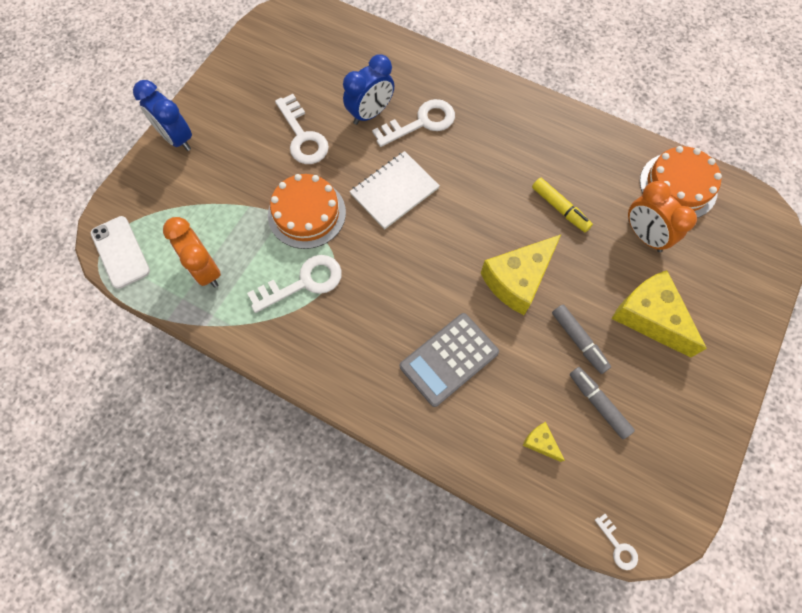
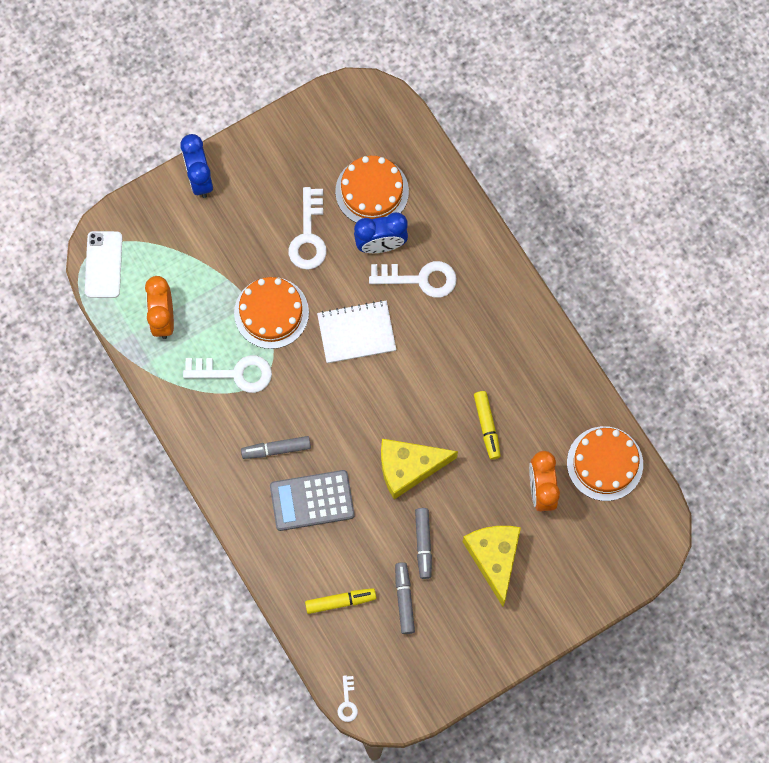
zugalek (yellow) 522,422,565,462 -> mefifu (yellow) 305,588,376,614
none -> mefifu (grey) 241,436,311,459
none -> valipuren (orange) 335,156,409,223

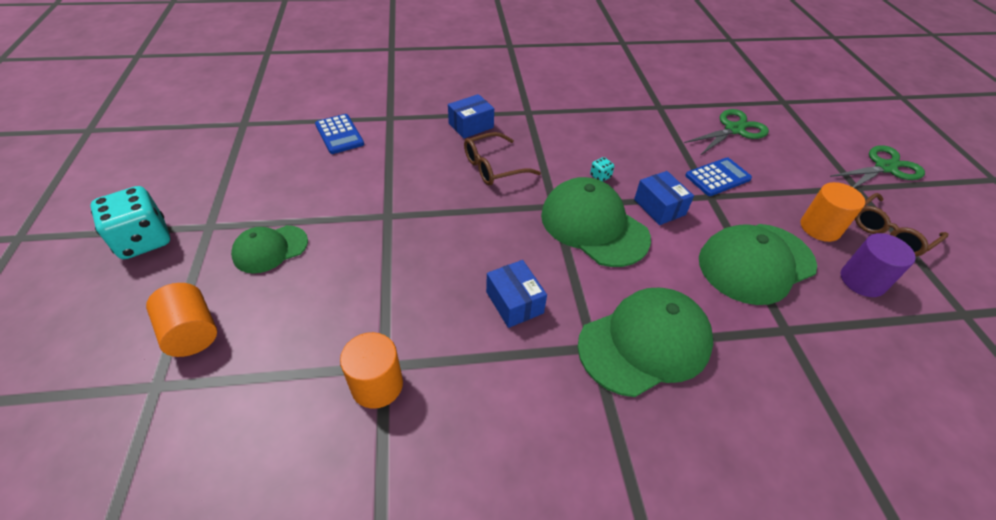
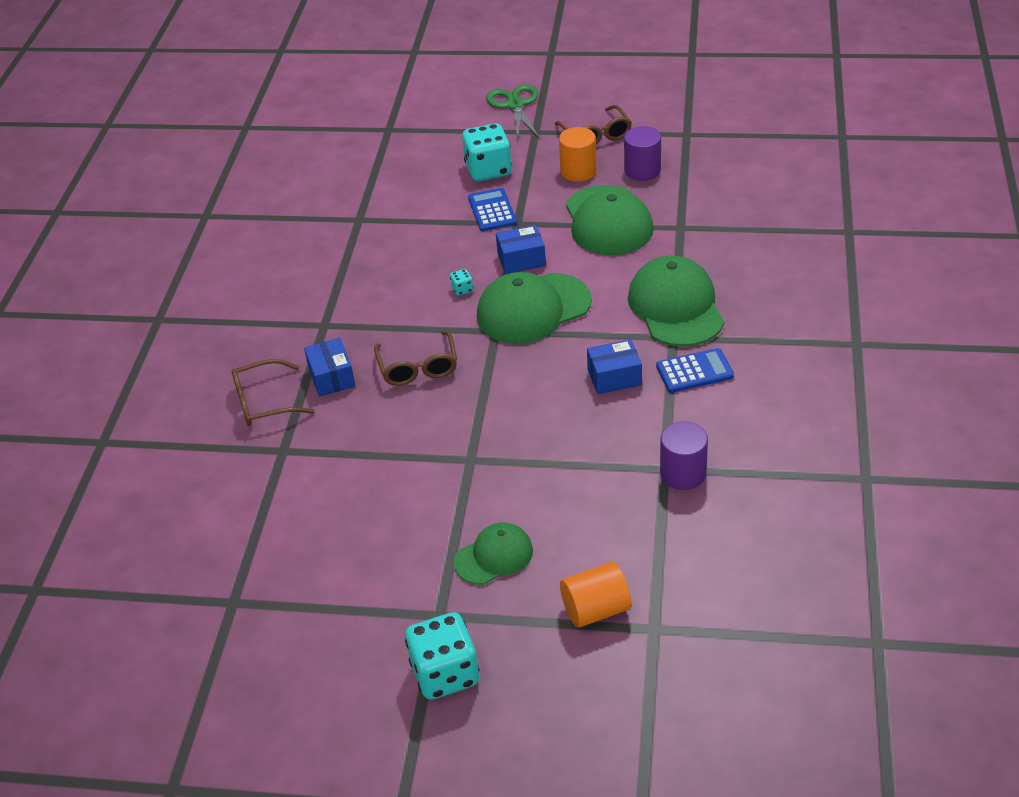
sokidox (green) 231,225,308,274 -> sokidox (green) 454,522,533,585, 105 degrees counterclockwise
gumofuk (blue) 315,114,364,154 -> gumofuk (blue) 656,348,734,393, moved
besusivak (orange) 340,332,403,409 -> besusivak (purple) 660,422,708,490
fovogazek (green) 684,109,769,155 -> none
none -> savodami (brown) 231,359,315,426
none -> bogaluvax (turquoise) 462,123,512,181

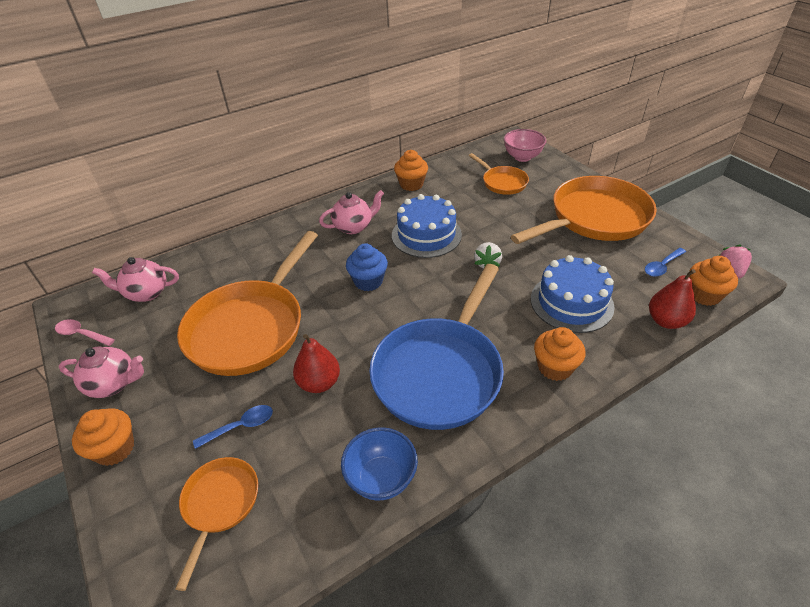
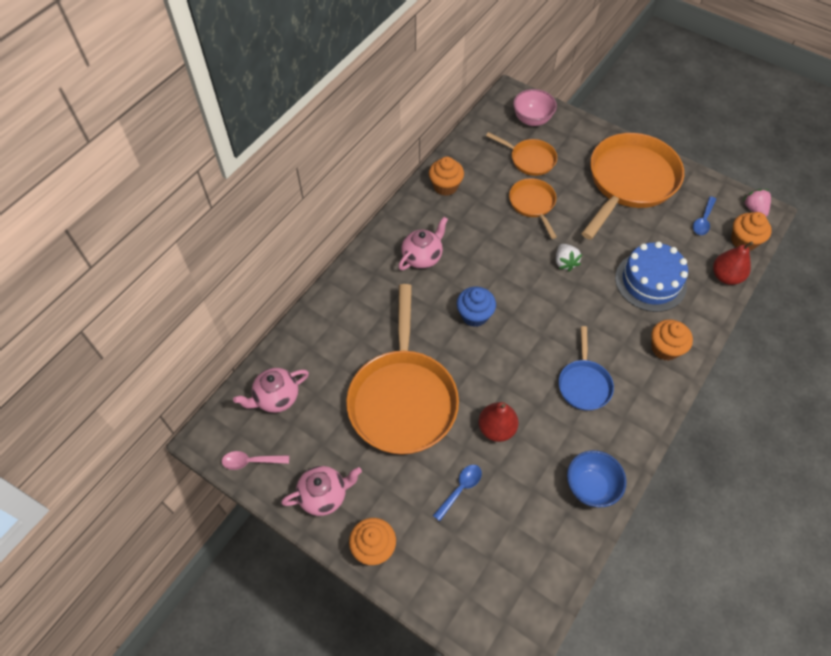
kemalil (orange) 175,457,258,591 -> kemalil (orange) 509,178,557,239, moved
kemalil (blue) 369,264,504,430 -> kemalil (blue) 559,326,614,411, x0.50
valipuren (blue) 392,194,462,258 -> none

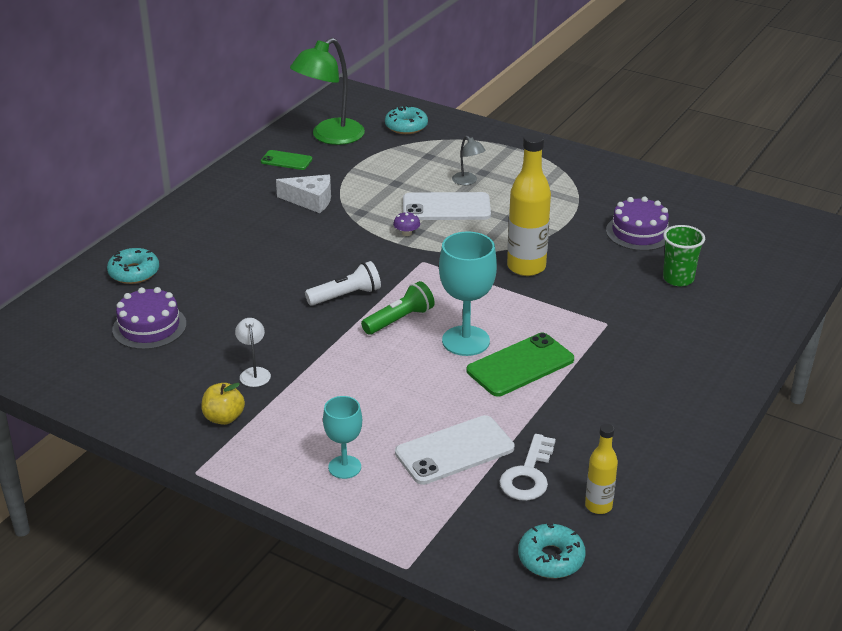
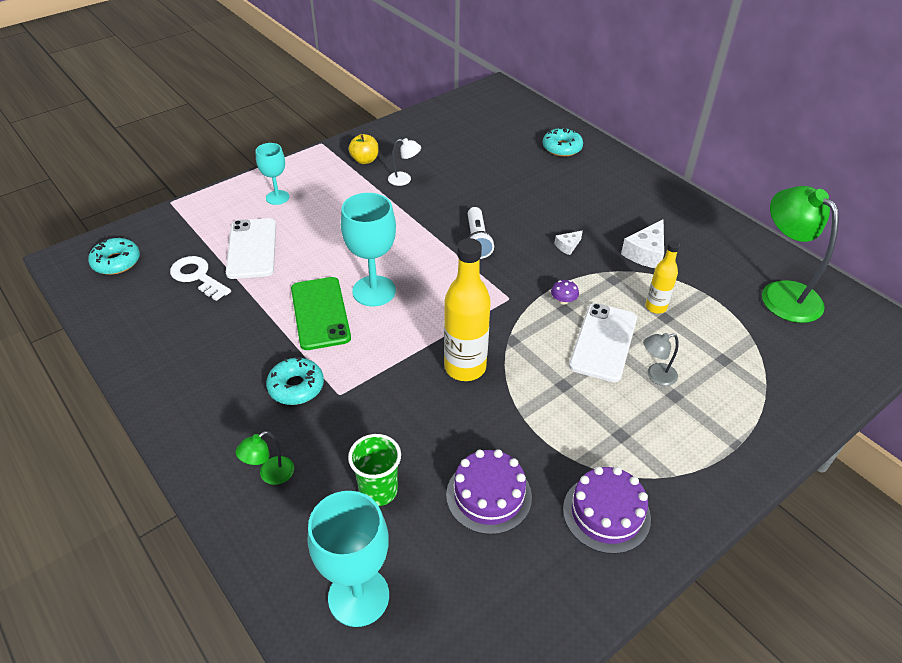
valipuren (purple) 112,287,187,350 -> valipuren (purple) 563,466,651,554, moved
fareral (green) 261,150,312,170 -> none
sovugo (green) 361,281,435,335 -> none
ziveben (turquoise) 385,105,428,134 -> ziveben (turquoise) 266,358,324,405, moved
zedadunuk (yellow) 585,424,618,514 -> zedadunuk (yellow) 645,241,680,314, moved
none -> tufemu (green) 236,431,294,485
none -> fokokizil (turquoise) 308,491,389,627
none -> zugalek (white) 555,231,583,255

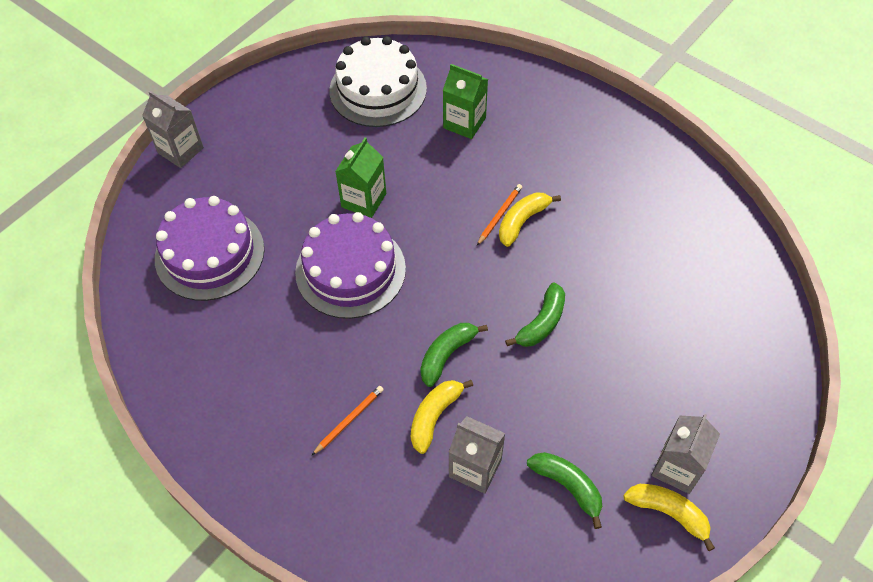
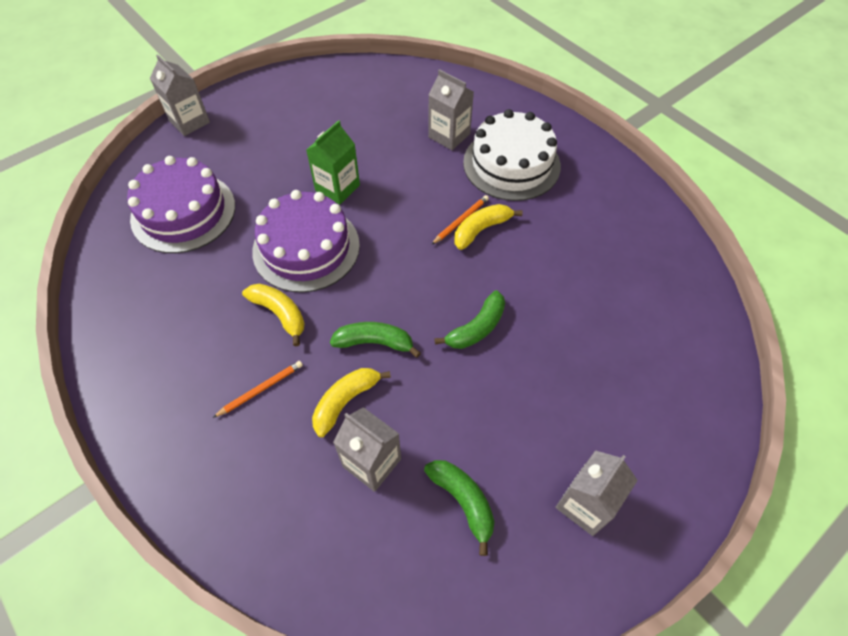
valipuren (white) 329,36,427,127 -> valipuren (white) 463,109,561,201, moved
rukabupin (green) 420,323,488,387 -> rukabupin (green) 330,322,421,358, 45 degrees clockwise
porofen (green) 443,64,488,139 -> porofen (grey) 428,69,474,150
rukabupin (yellow) 623,484,715,551 -> rukabupin (yellow) 242,284,305,346, moved

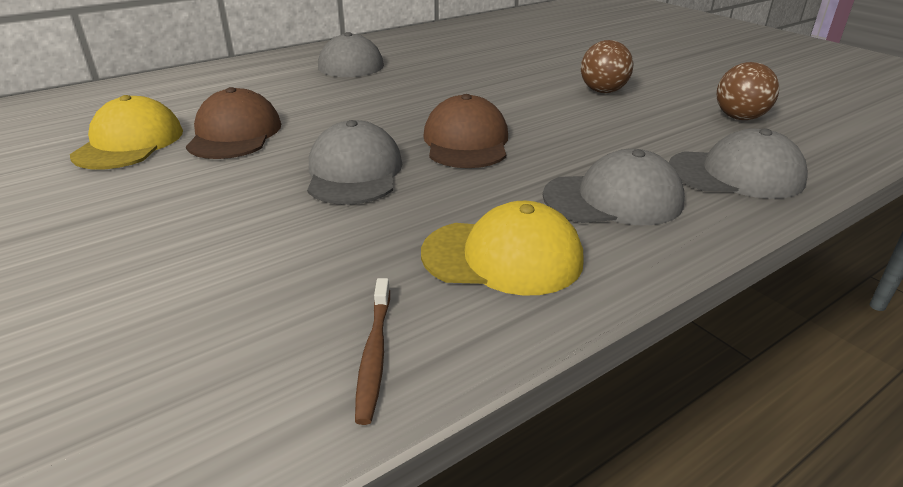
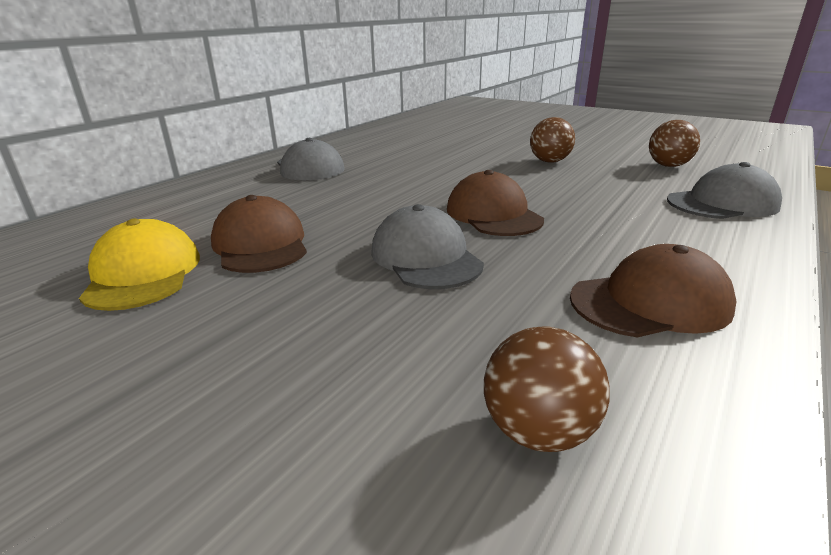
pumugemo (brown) 355,278,390,425 -> none
sokidox (yellow) 421,201,584,296 -> sokidox (brown) 570,244,737,337
sokidox (grey) 543,149,685,225 -> none
none -> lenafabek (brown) 484,326,610,452

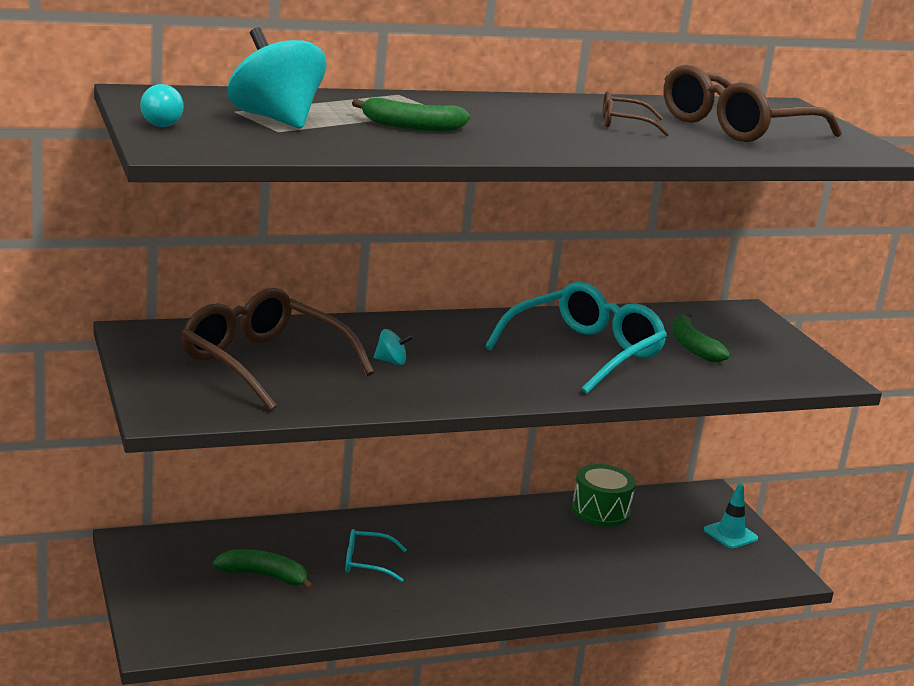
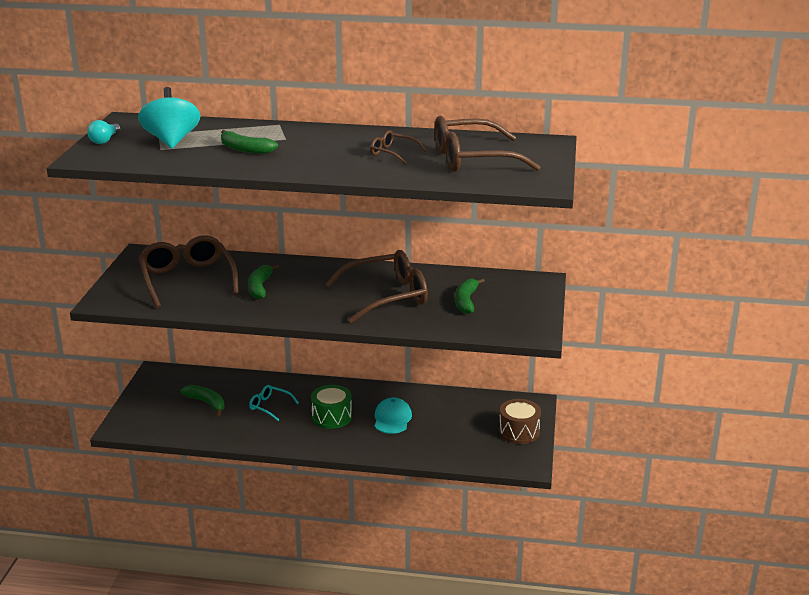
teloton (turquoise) 373,329,413,365 -> rukabupin (green) 248,264,279,299
savodami (turquoise) 485,282,667,394 -> savodami (brown) 325,250,428,323
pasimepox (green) 572,464,636,527 -> pasimepox (green) 311,385,352,429, moved
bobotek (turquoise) 704,484,758,548 -> pasimepox (brown) 499,399,541,444
none -> sokidox (turquoise) 375,398,412,434

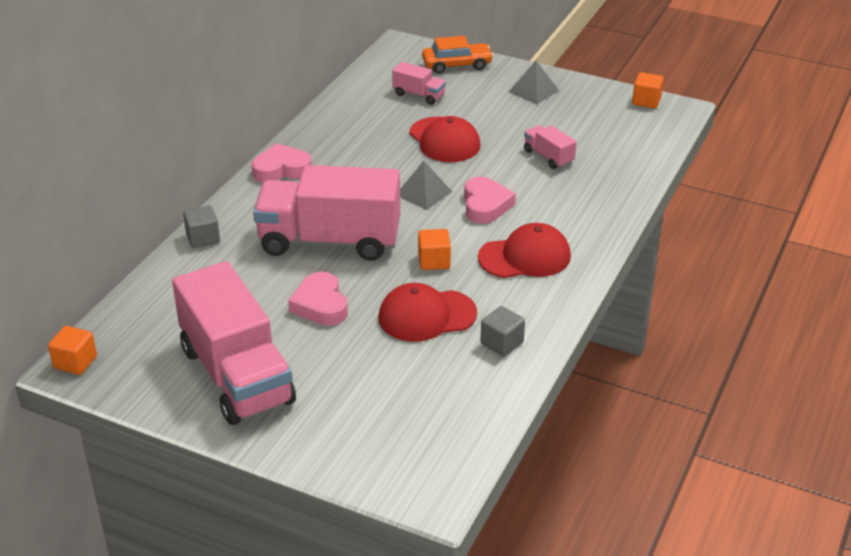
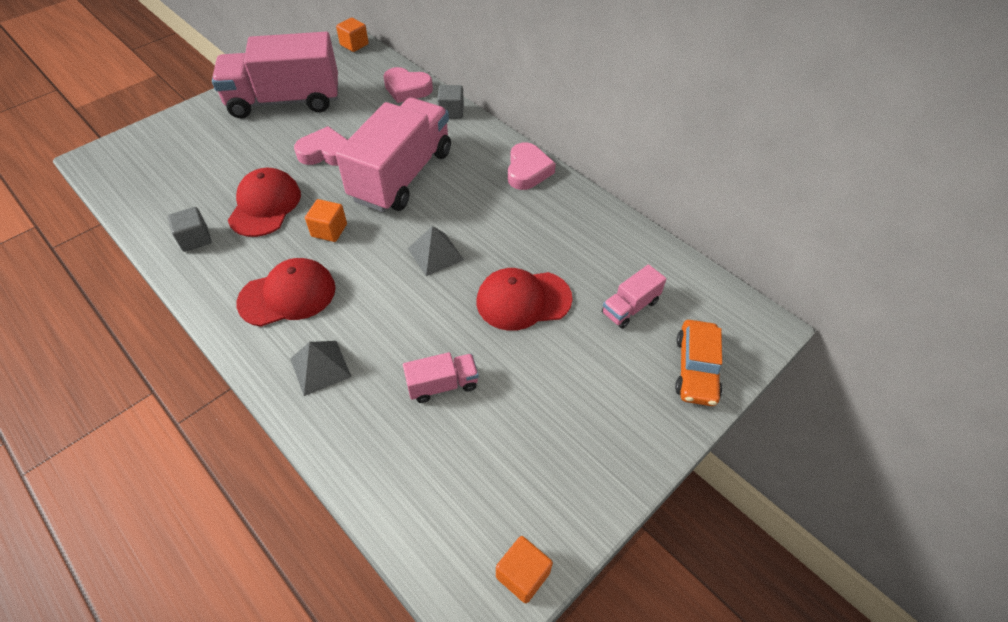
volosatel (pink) 464,176,516,224 -> volosatel (pink) 383,67,433,103, moved
sokidox (red) 478,223,571,278 -> sokidox (red) 236,258,336,327, 120 degrees counterclockwise
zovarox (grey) 509,61,560,104 -> zovarox (grey) 290,341,351,396, moved

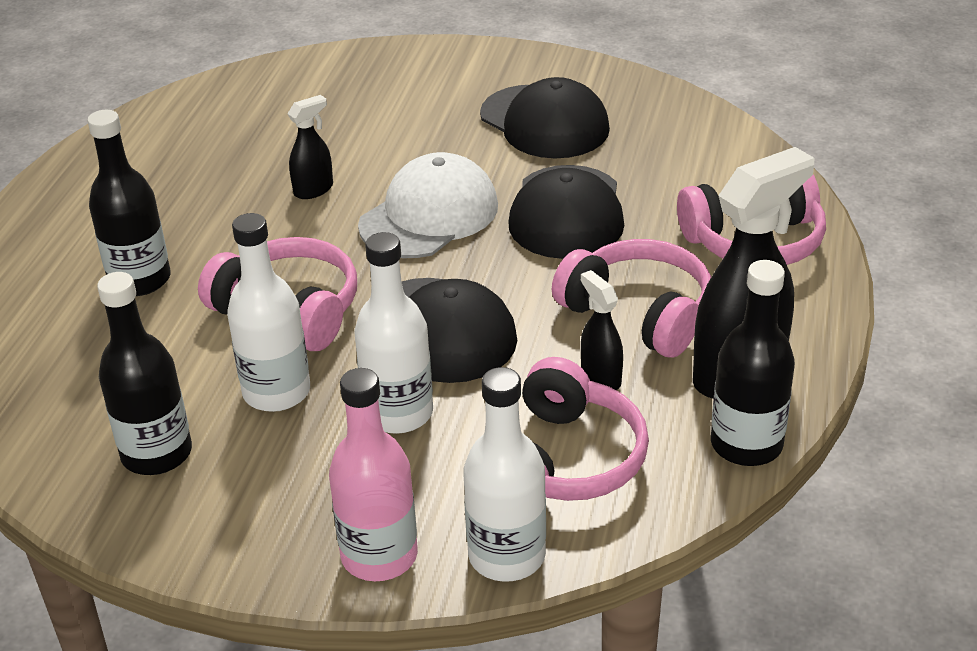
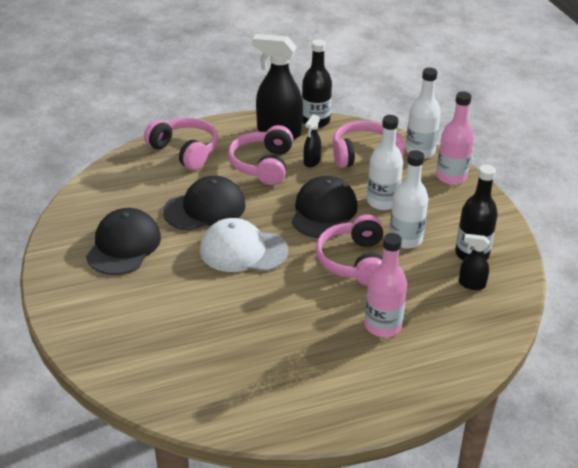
zedadunuk (black) 87,110,170,296 -> zedadunuk (pink) 365,233,407,337
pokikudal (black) 288,95,333,199 -> pokikudal (black) 459,234,490,290, moved

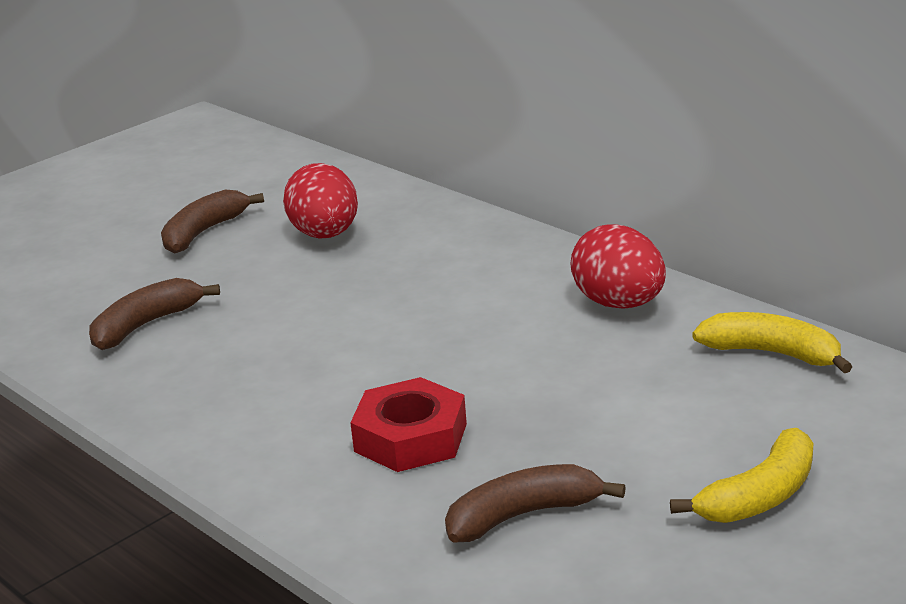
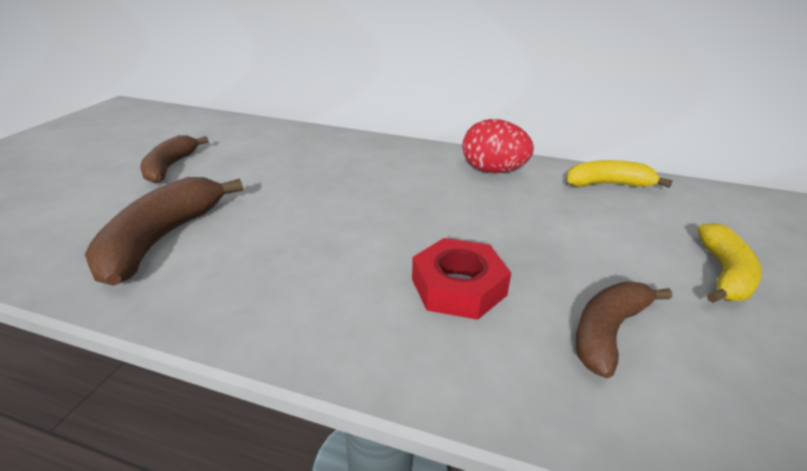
rukabupin (brown) 89,278,220,350 -> rukabupin (brown) 85,177,243,286, x1.50
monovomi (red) 283,163,358,239 -> none

